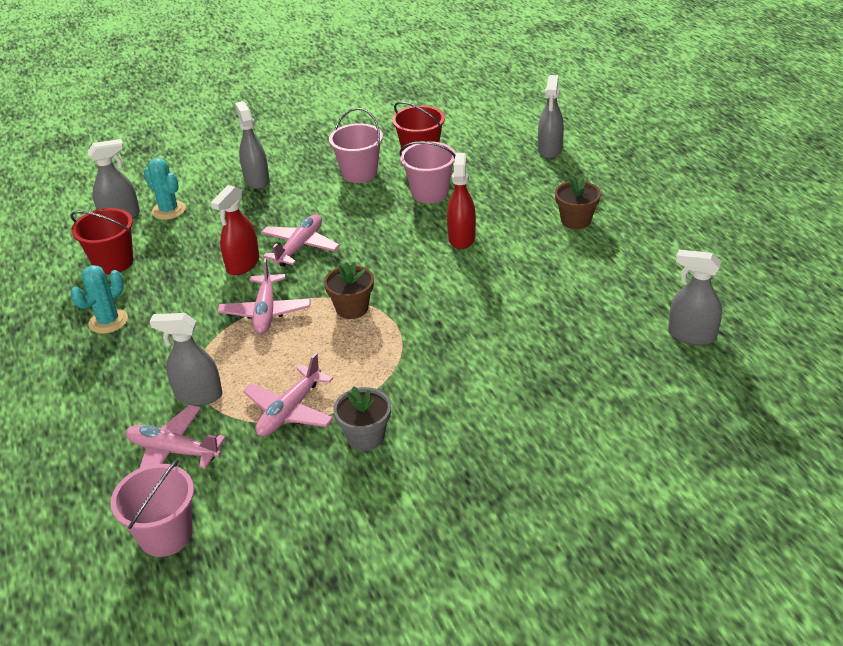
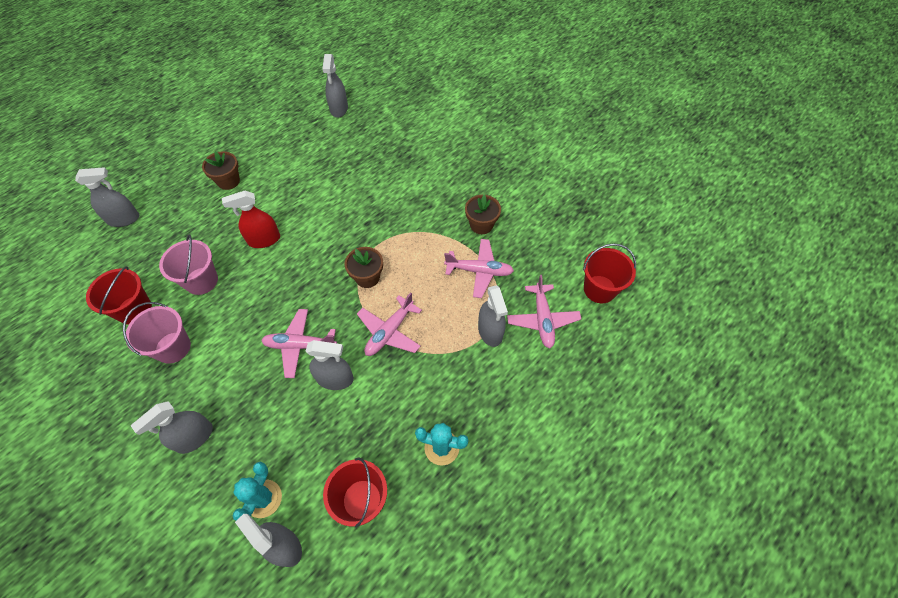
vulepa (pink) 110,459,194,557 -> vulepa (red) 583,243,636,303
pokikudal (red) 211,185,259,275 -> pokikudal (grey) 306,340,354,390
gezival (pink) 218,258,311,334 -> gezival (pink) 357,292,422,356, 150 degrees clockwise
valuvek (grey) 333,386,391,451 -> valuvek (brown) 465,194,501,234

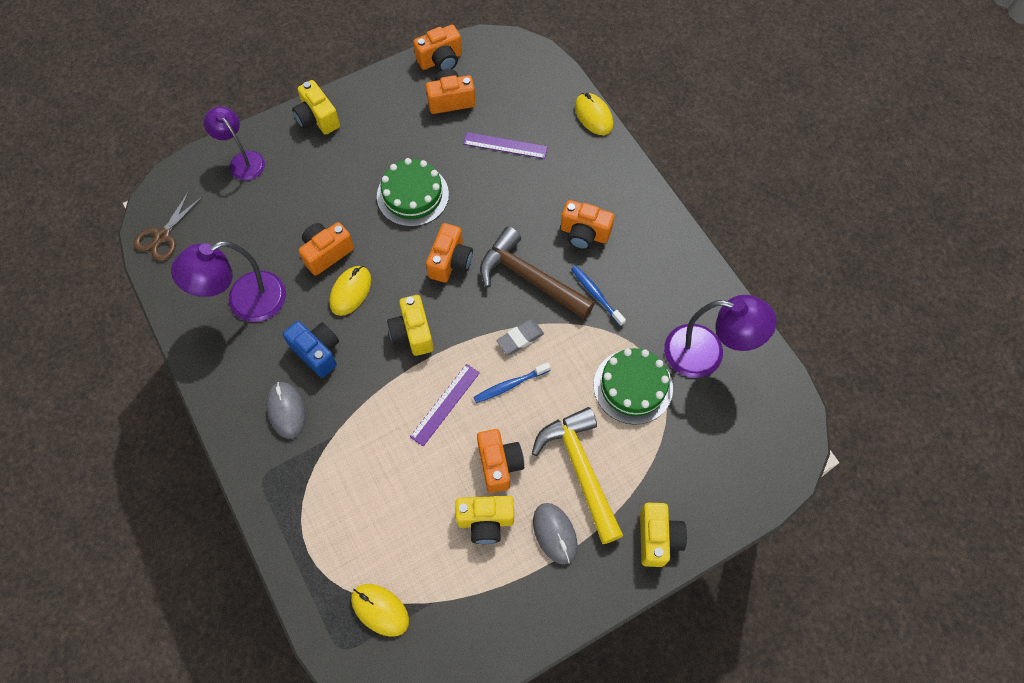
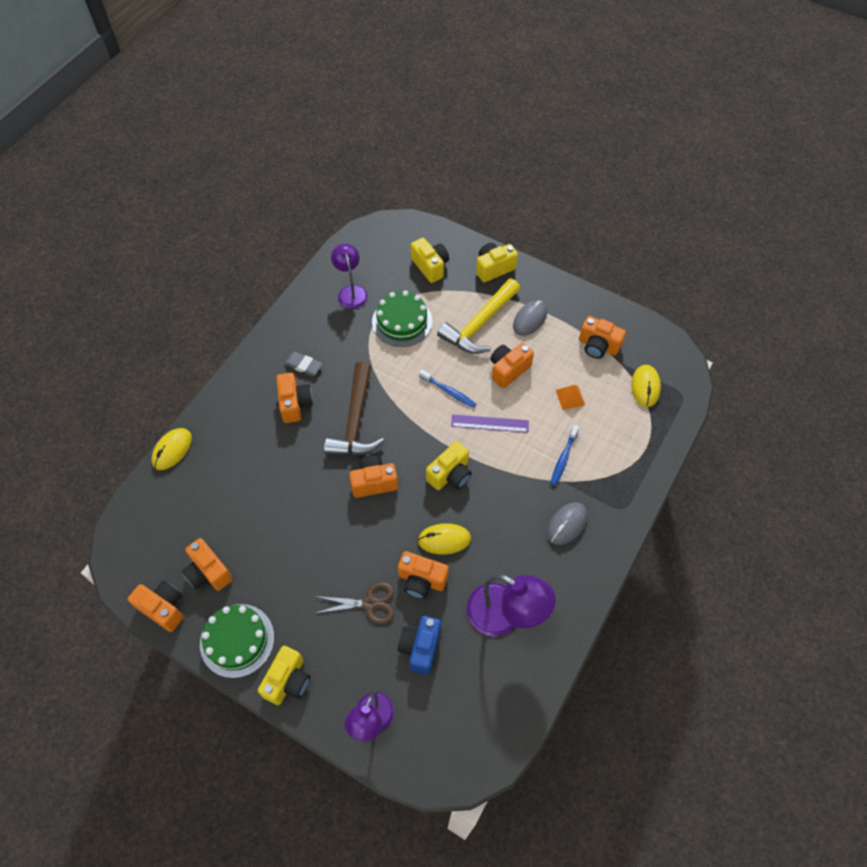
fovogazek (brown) 134,191,202,261 -> fovogazek (brown) 315,582,395,624, moved
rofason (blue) 283,321,339,378 -> rofason (blue) 398,616,441,675, moved
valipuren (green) 377,158,449,227 -> valipuren (green) 200,604,274,678, moved
rofason (yellow) 455,496,514,544 -> rofason (yellow) 411,238,449,283, moved
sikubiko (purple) 463,132,548,159 -> none
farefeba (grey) 496,320,544,355 -> farefeba (grey) 285,352,323,376, moved
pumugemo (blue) 571,266,626,326 -> pumugemo (blue) 550,425,579,486, moved
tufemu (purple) 664,295,776,378 -> tufemu (purple) 331,243,368,309, x0.66
none -> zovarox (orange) 556,385,585,410
none -> rofason (orange) 579,316,626,359

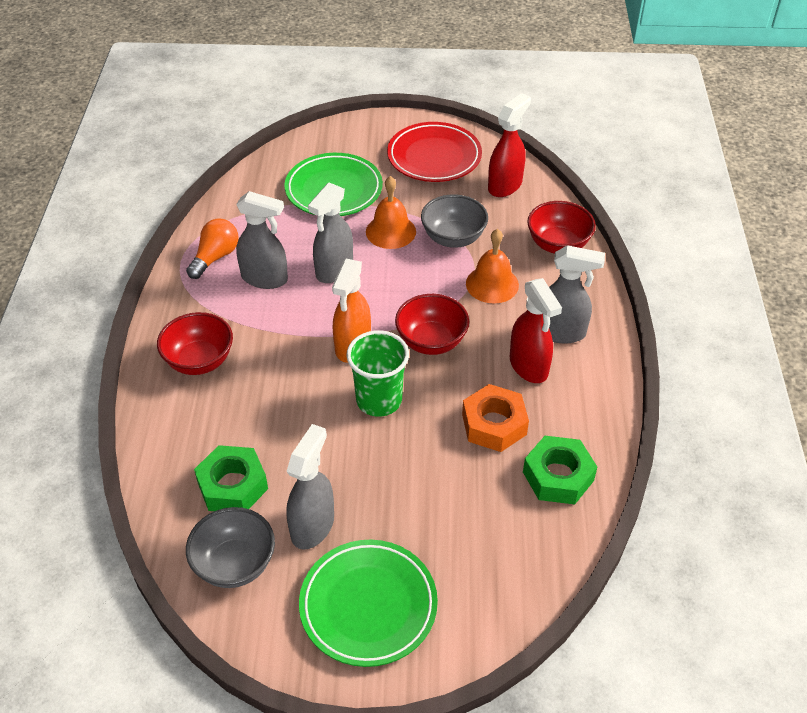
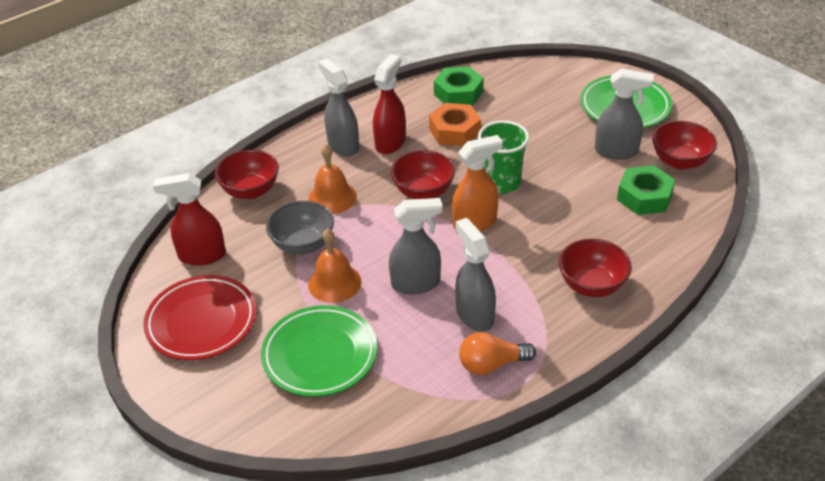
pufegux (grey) 186,507,275,588 -> pufegux (red) 652,121,717,170
pokikudal (grey) 286,424,334,549 -> pokikudal (grey) 595,68,654,159, 150 degrees counterclockwise

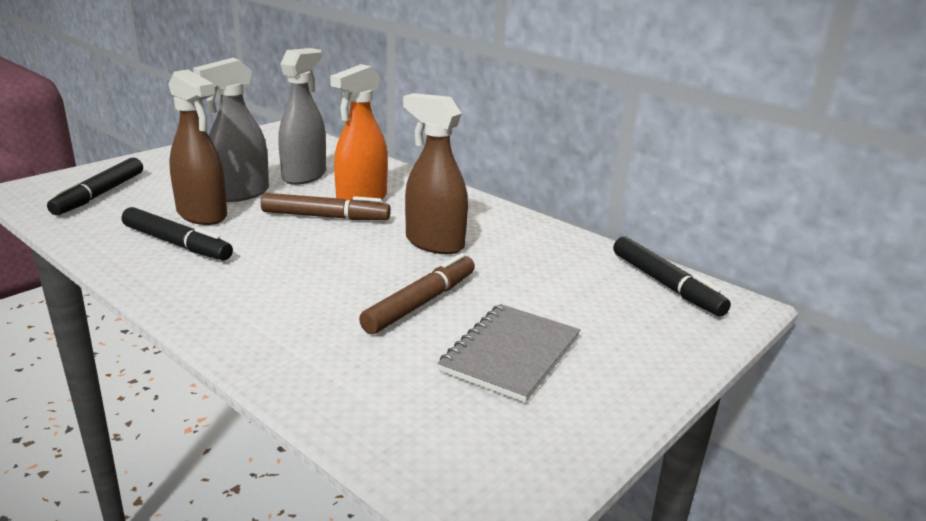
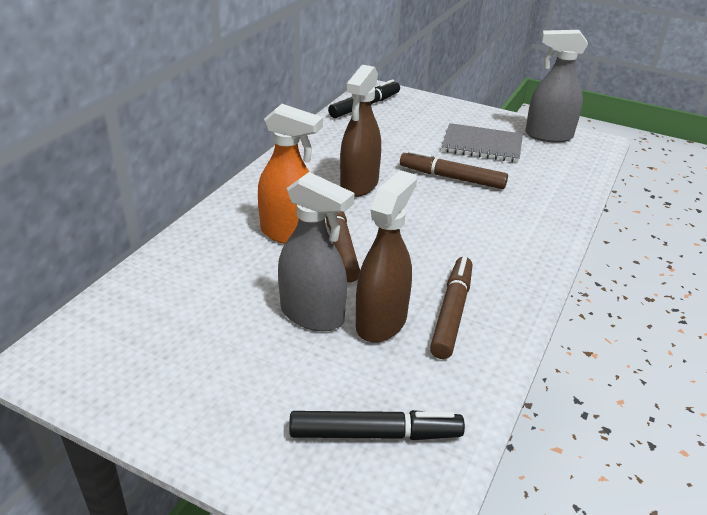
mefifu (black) 122,207,233,261 -> mefifu (brown) 430,257,472,359
pokikudal (grey) 278,48,326,185 -> pokikudal (grey) 525,30,588,143, moved

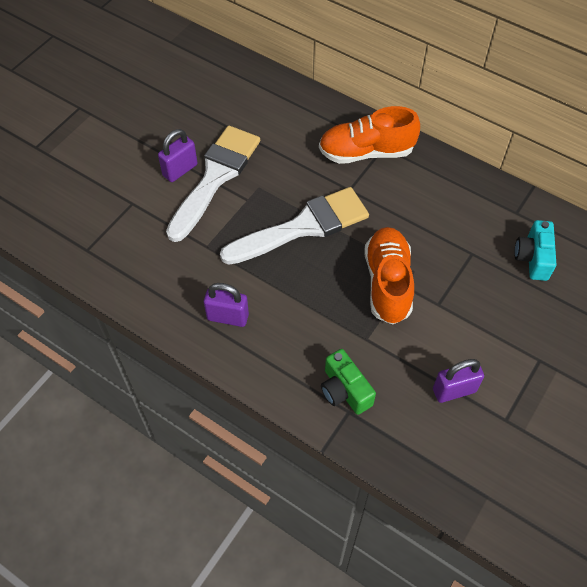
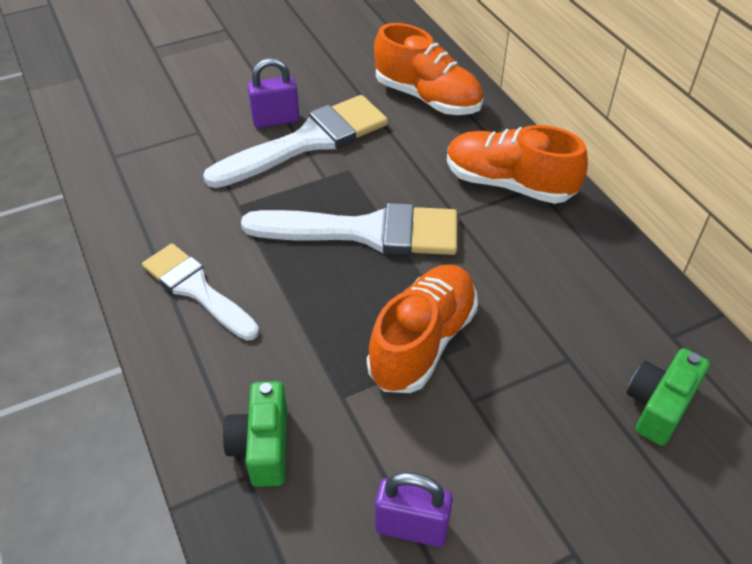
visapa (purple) 204,283,249,327 -> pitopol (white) 142,243,259,341
rofason (turquoise) 514,220,556,281 -> rofason (green) 627,348,710,446
none -> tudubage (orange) 374,23,483,115

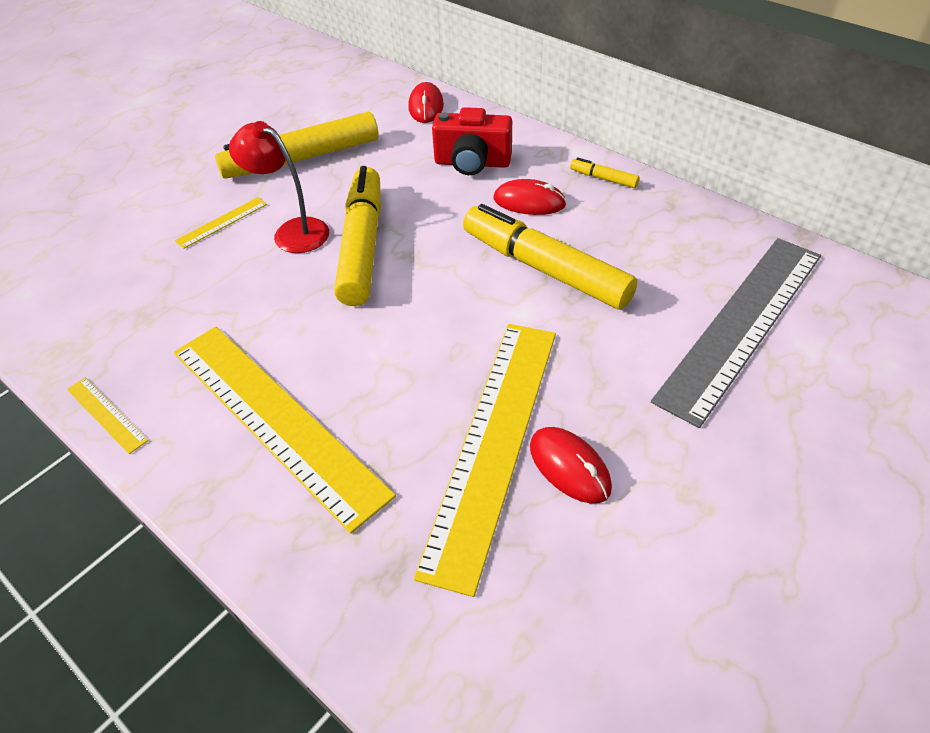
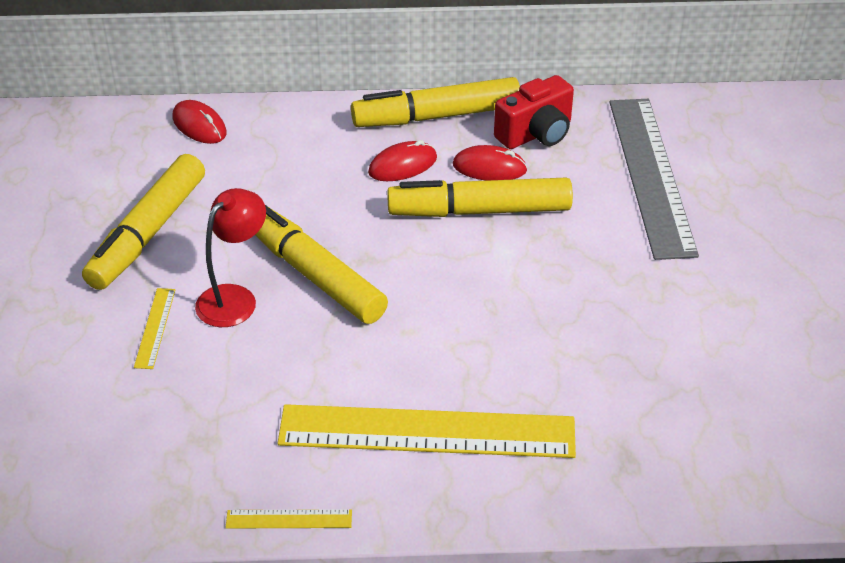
tufemu (red) 229,121,329,253 -> tufemu (red) 195,188,266,327, 135 degrees clockwise
sikubiko (yellow) 414,324,556,597 -> none
rofason (red) 432,107,512,175 -> rofason (red) 494,75,574,149, moved
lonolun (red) 530,427,612,504 -> lonolun (red) 453,145,528,181, moved
mefifu (yellow) 570,157,640,188 -> mefifu (yellow) 351,77,520,127, x2.40

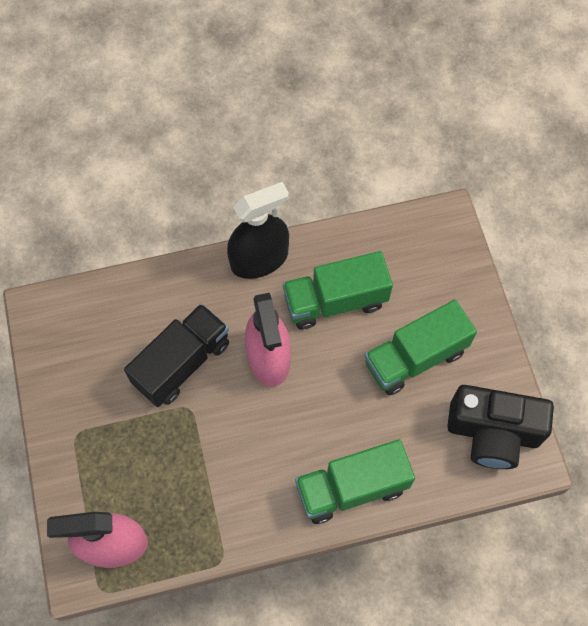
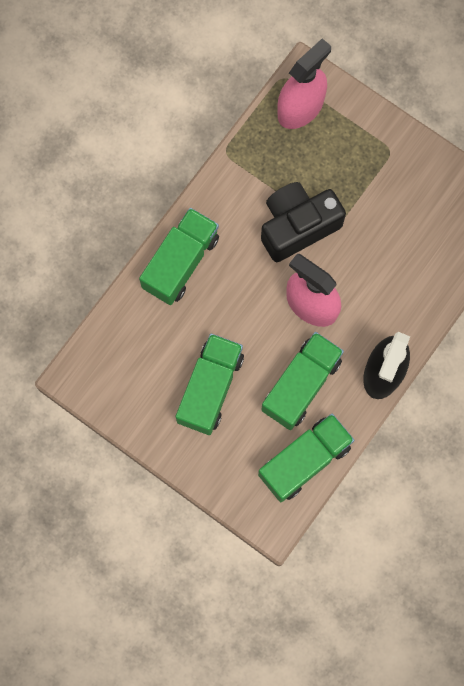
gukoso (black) 124,304,229,407 -> none
rofason (black) 447,385,554,469 -> rofason (black) 261,182,346,262, moved
none -> gukoso (green) 258,414,354,502

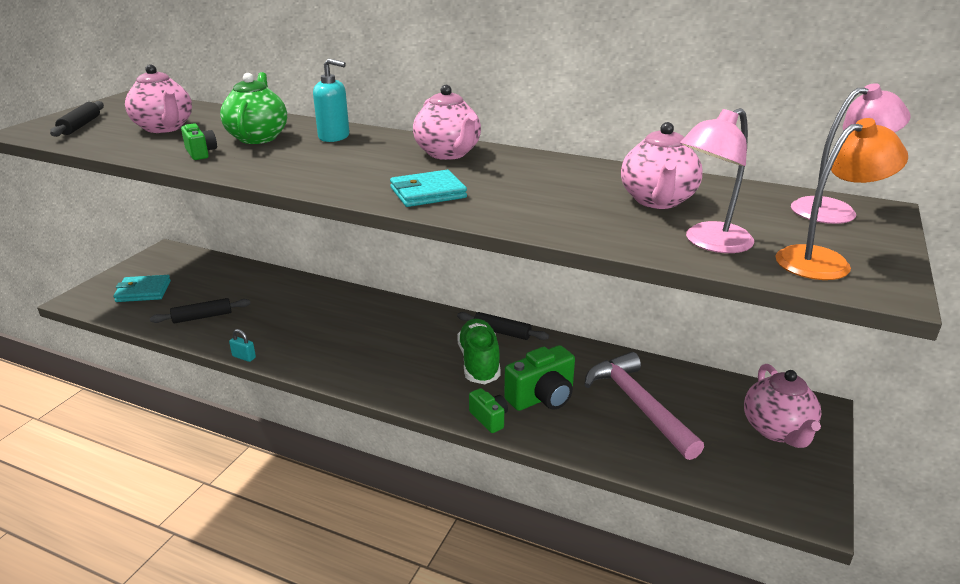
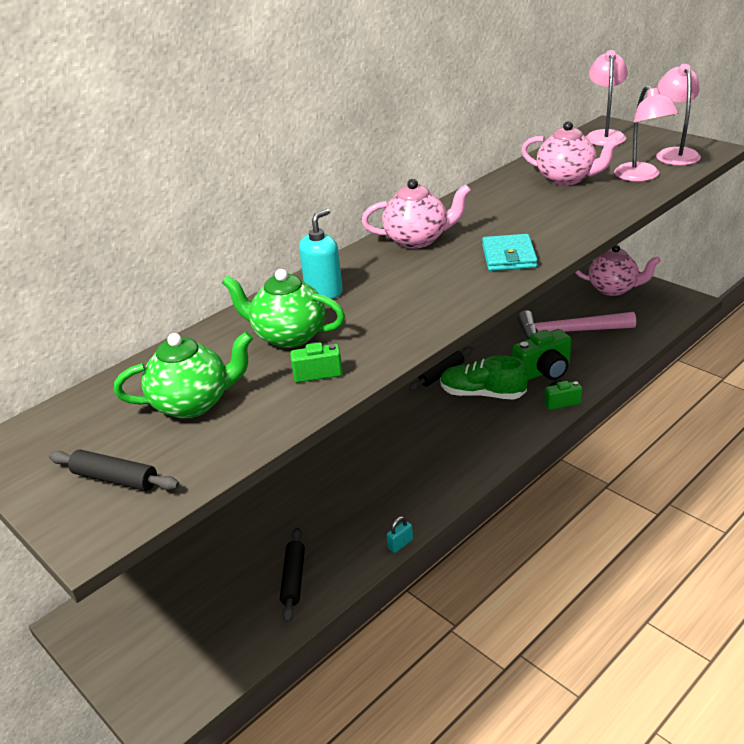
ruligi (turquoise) 113,275,171,302 -> none
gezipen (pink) 125,64,192,133 -> gezipen (green) 114,332,253,419
rofason (green) 504,345,575,411 -> rofason (green) 512,329,571,380, 75 degrees clockwise
tufemu (orange) 776,118,908,280 -> tufemu (pink) 656,64,701,165

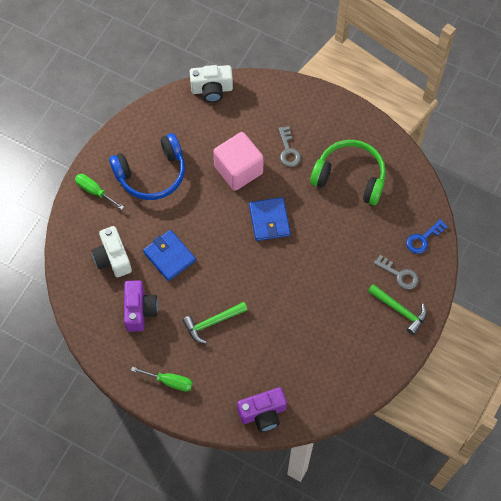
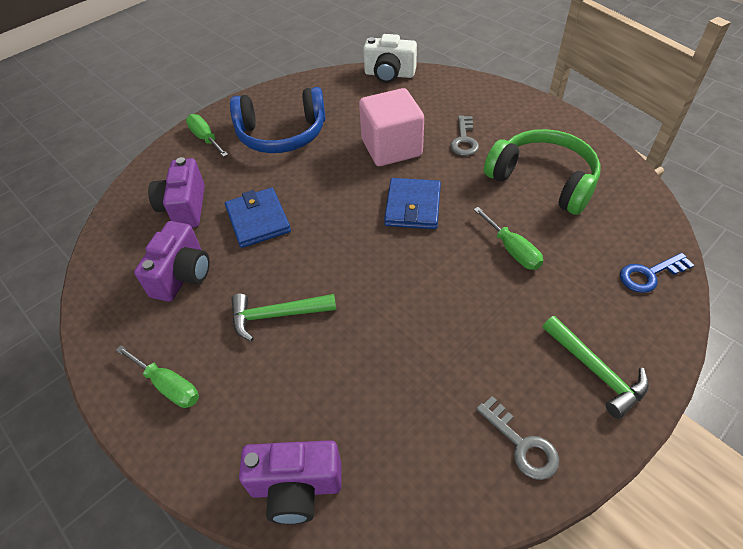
rofason (white) 91,226,132,277 -> rofason (purple) 148,157,205,228
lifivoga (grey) 374,255,419,289 -> lifivoga (grey) 476,396,559,480, moved
none -> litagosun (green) 473,207,543,270

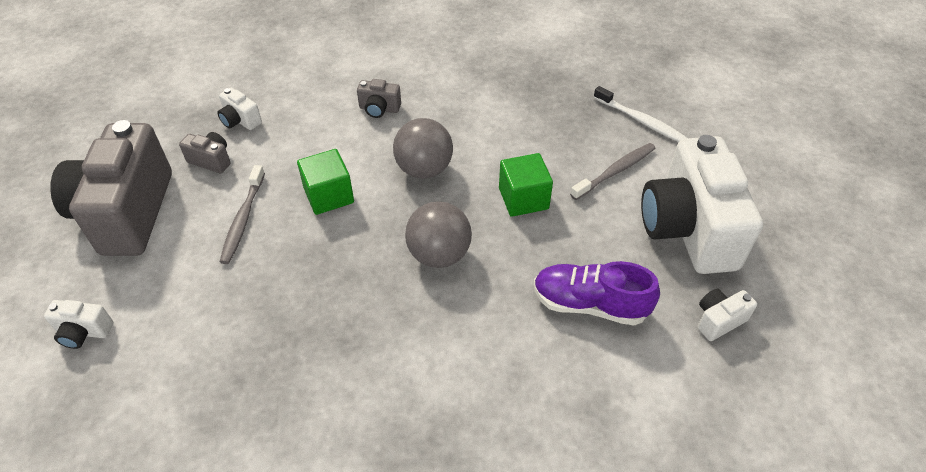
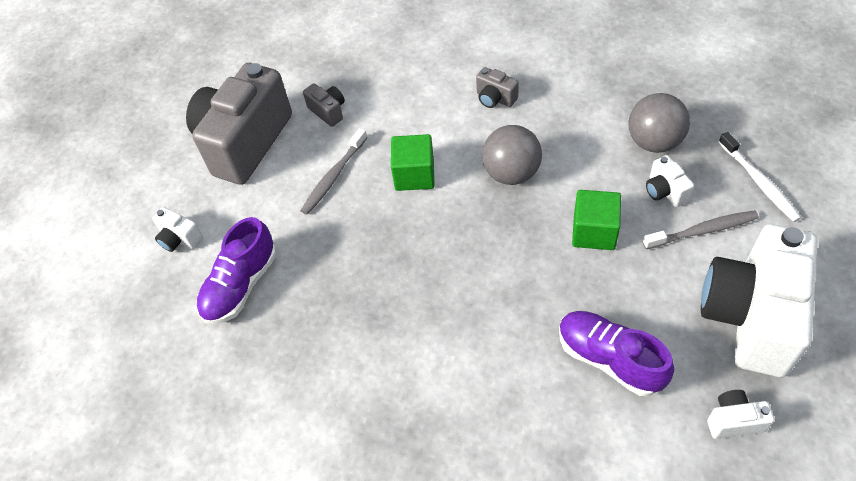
rofason (white) 217,87,262,130 -> rofason (white) 646,155,694,207, moved
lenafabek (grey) 405,201,472,268 -> lenafabek (grey) 628,93,690,153, moved
none -> tudubage (purple) 196,217,277,324

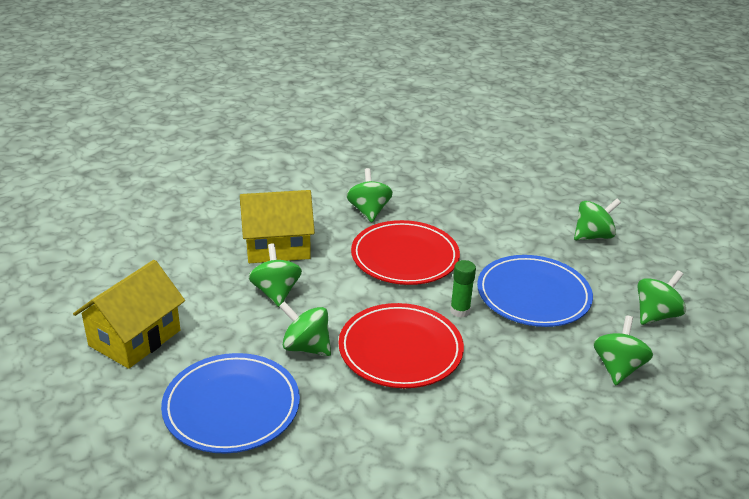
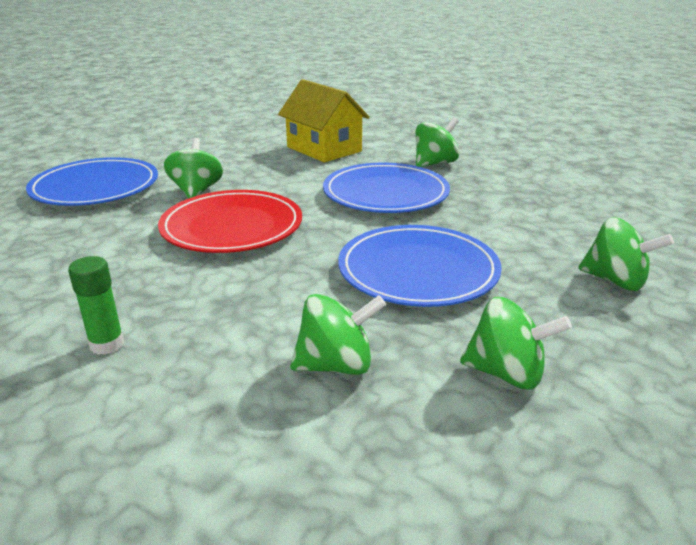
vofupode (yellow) 73,260,185,369 -> none
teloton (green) 249,243,302,307 -> none
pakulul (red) 351,220,460,285 -> pakulul (blue) 323,163,450,213
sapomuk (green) 450,260,476,318 -> sapomuk (green) 68,256,124,355, moved

